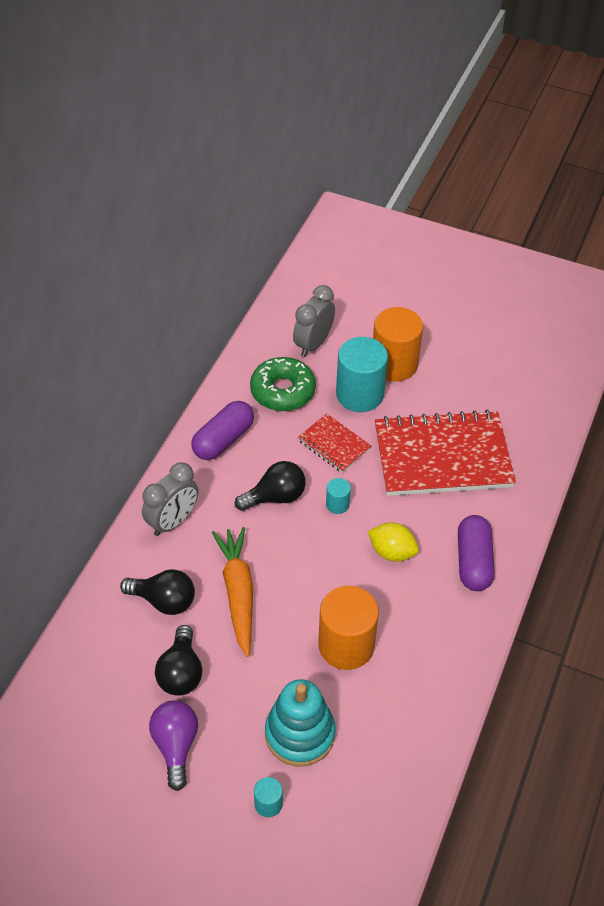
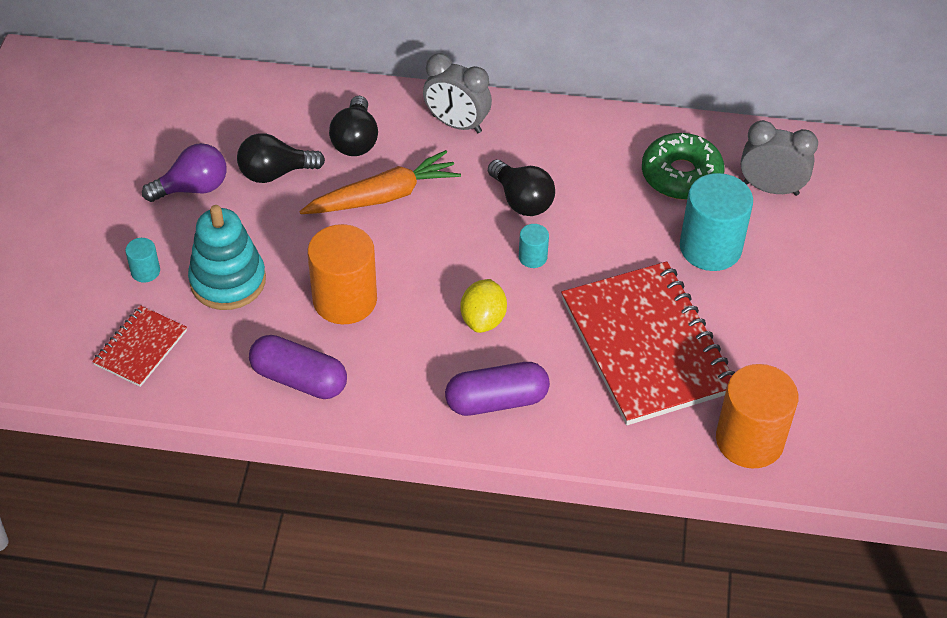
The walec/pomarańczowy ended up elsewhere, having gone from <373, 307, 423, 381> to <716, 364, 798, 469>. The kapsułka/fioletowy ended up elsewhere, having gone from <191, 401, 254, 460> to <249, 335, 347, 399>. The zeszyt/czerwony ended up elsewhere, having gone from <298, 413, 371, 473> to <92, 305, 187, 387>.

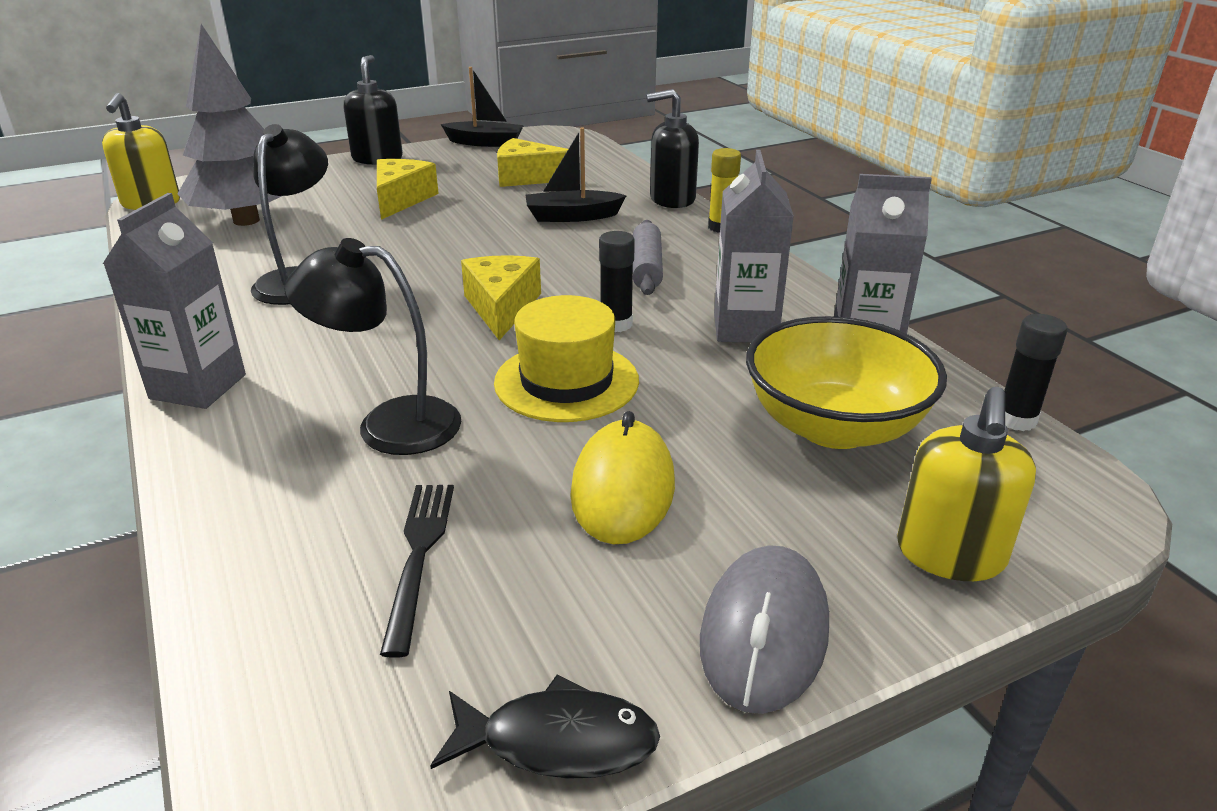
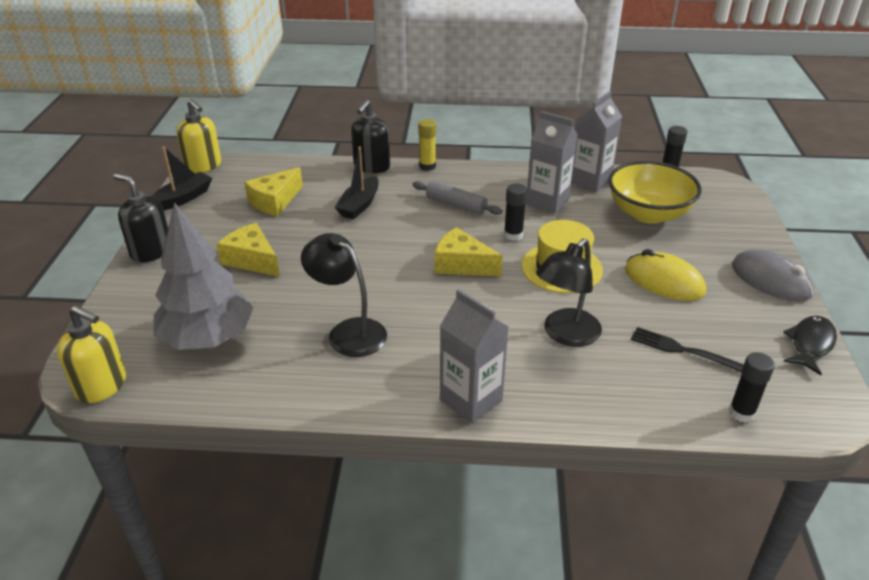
The dozownik mydła/żółty ended up elsewhere, having gone from <897, 387, 1036, 581> to <176, 99, 221, 173>. The second view gained the klej w sztyfcie/czarny at <729, 352, 775, 423>.

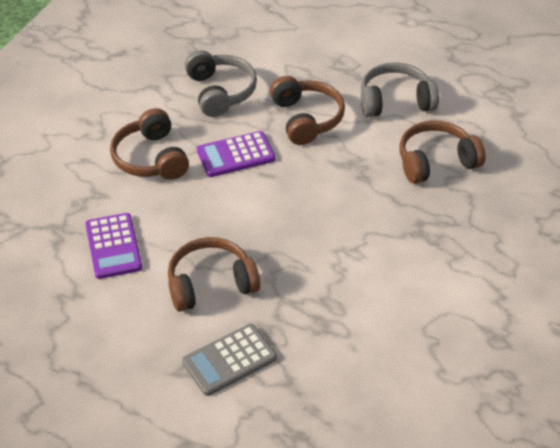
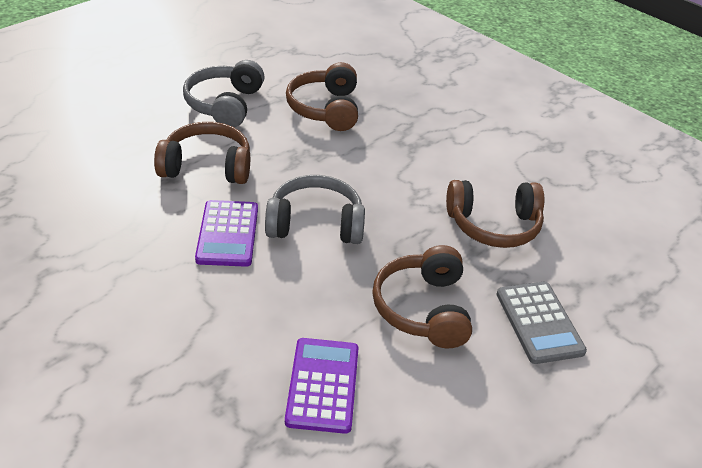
The słuchawki/szary ended up elsewhere, having gone from <185, 50, 257, 117> to <265, 175, 365, 244>. The słuchawki/brązowy ended up elsewhere, having gone from <110, 108, 189, 180> to <446, 180, 545, 248>. The kalkulator/fioletowy at <85, 213, 142, 279> ended up facing another way, 90 degrees counterclockwise from before.

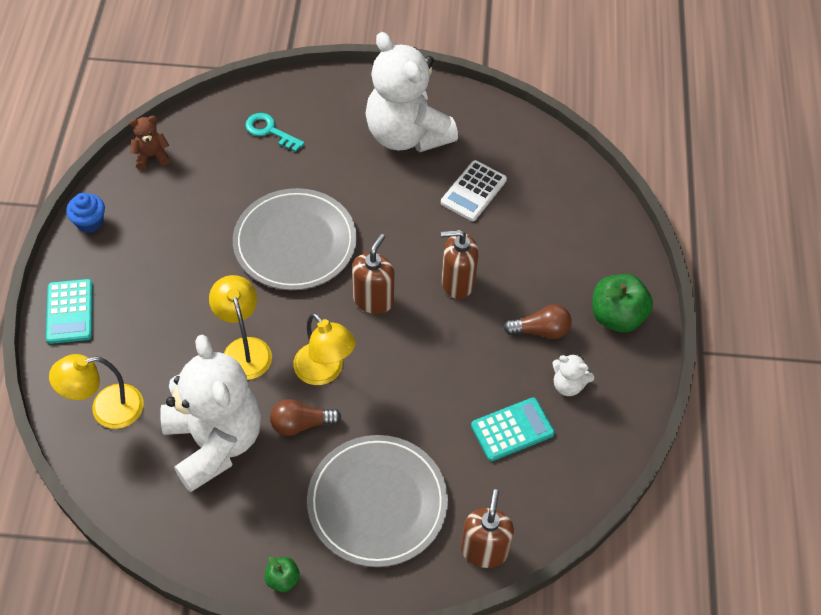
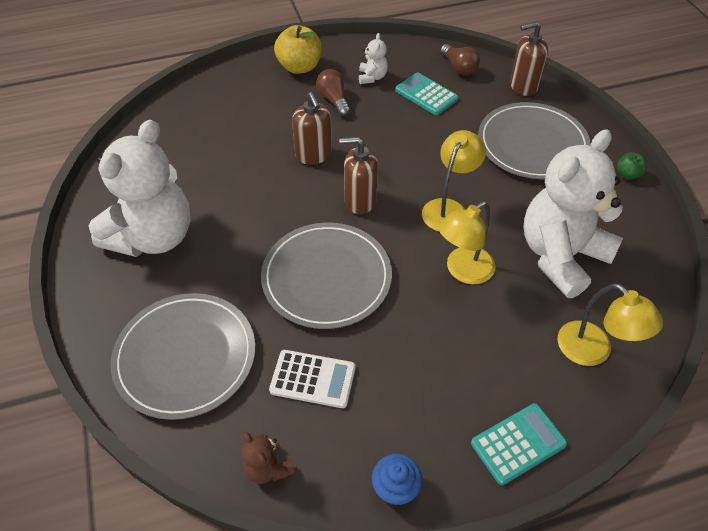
Where the klucz/turkusowy stood at <245, 113, 305, 152>, the talerz/szary came to stand at <111, 293, 255, 420>. The kalkulator/biały ended up elsewhere, having gone from <441, 160, 507, 221> to <269, 350, 356, 408>. What was the jabłko/zielony at <592, 274, 653, 332> turned into the jabłko/żółty at <274, 25, 321, 74>. The żarówka/brązowy ended up elsewhere, having gone from <270, 399, 341, 436> to <440, 44, 480, 75>.

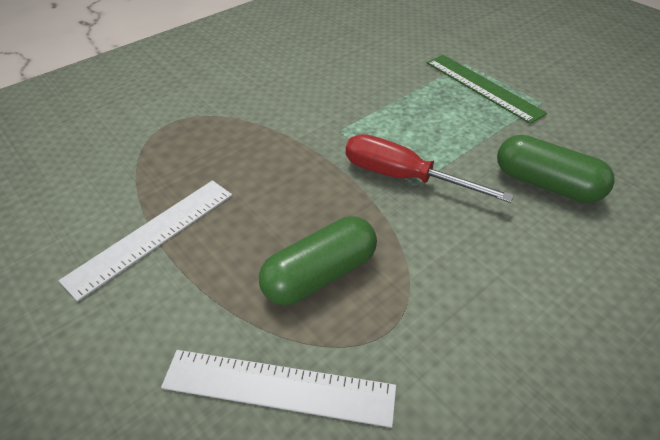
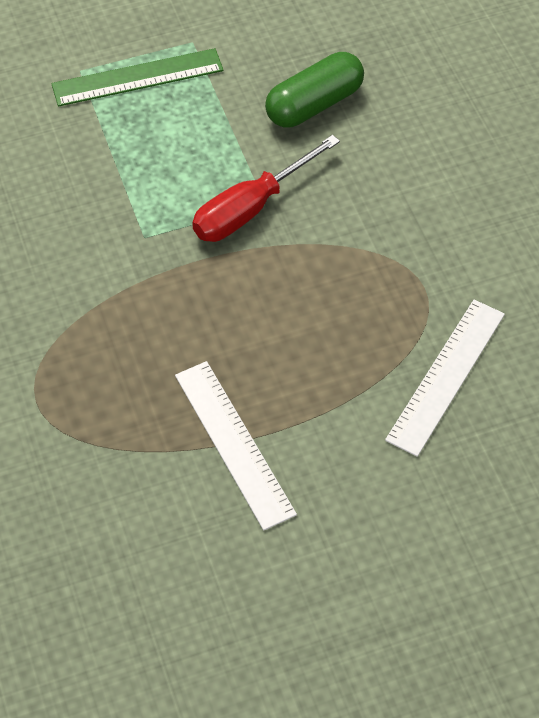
The second view lost the kapsułka/zielony at <259, 216, 377, 305>.

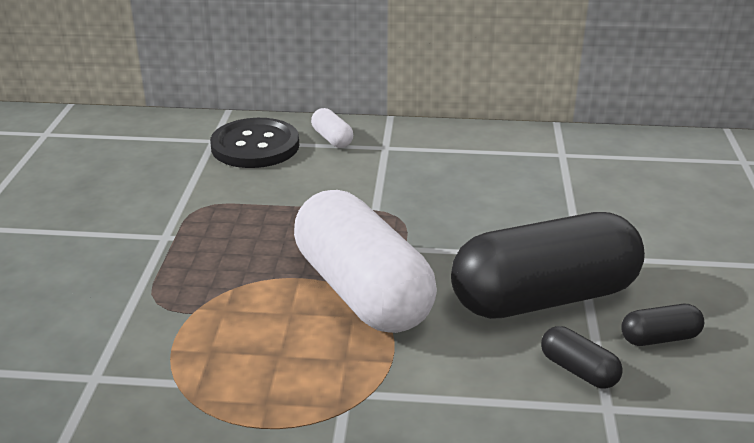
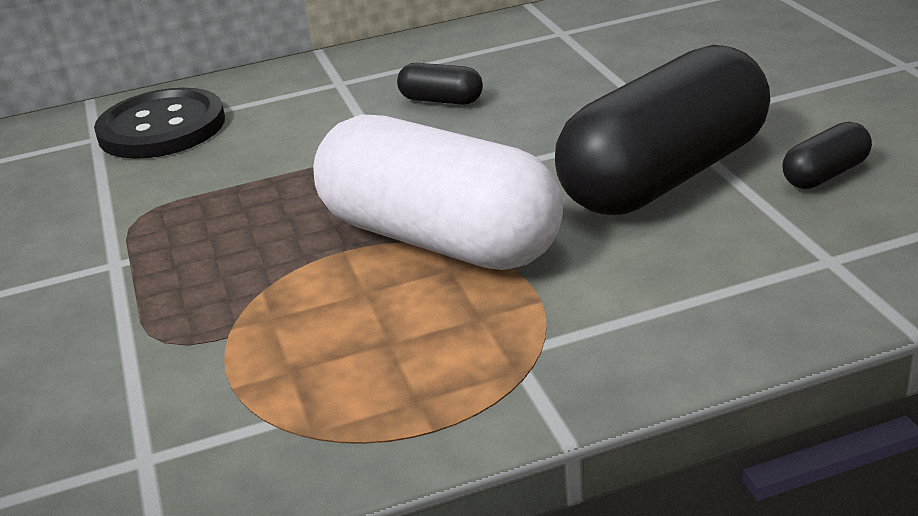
The second view lost the kapsułka/biały at <311, 108, 353, 148>. The kapsułka/czarny ended up elsewhere, having gone from <541, 326, 623, 389> to <397, 63, 483, 105>.

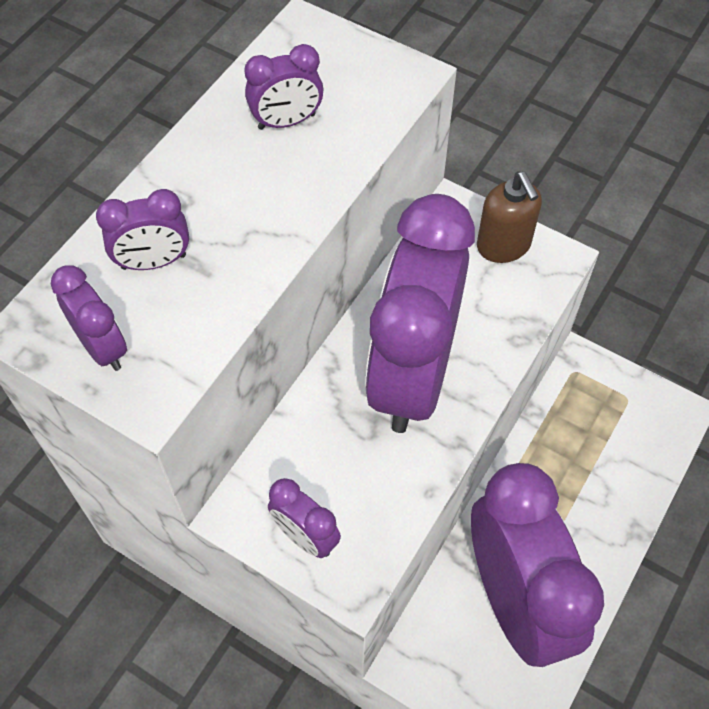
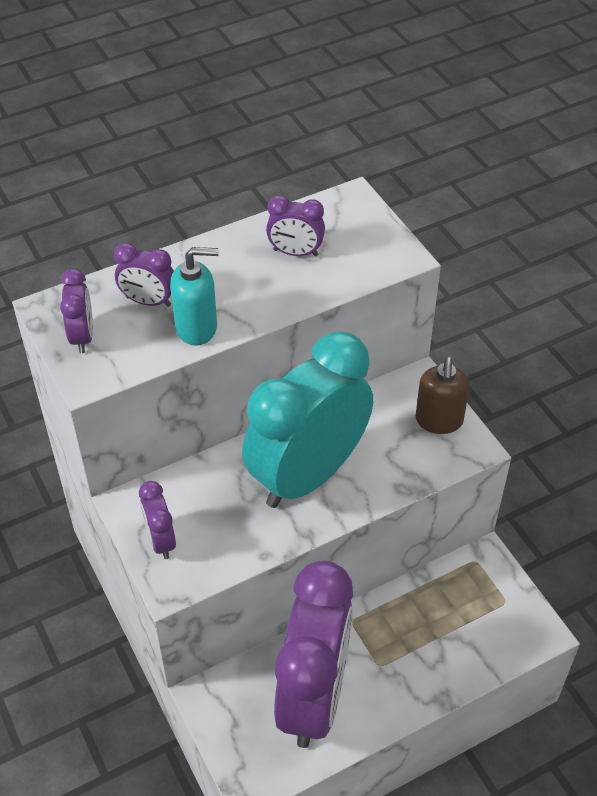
What was the budzik/fioletowy at <365, 194, 475, 433> turned into the budzik/turkusowy at <242, 332, 373, 508>. The second view gained the dozownik mydła/turkusowy at <170, 247, 219, 345>.

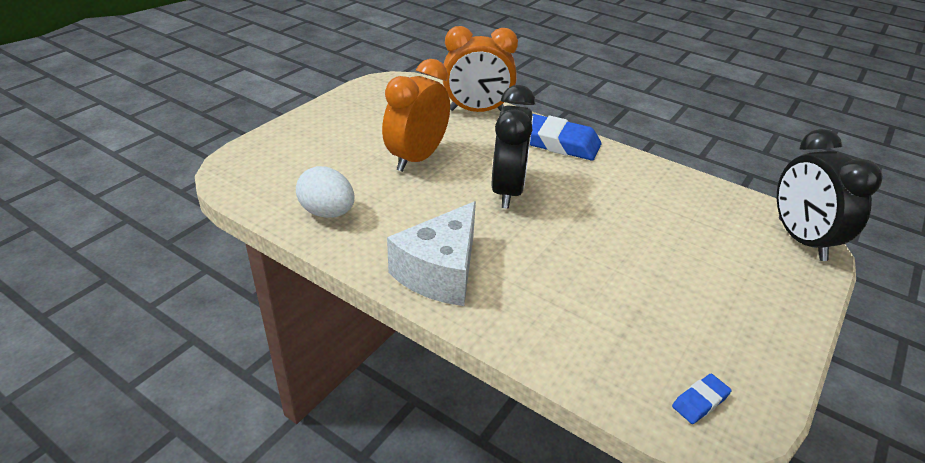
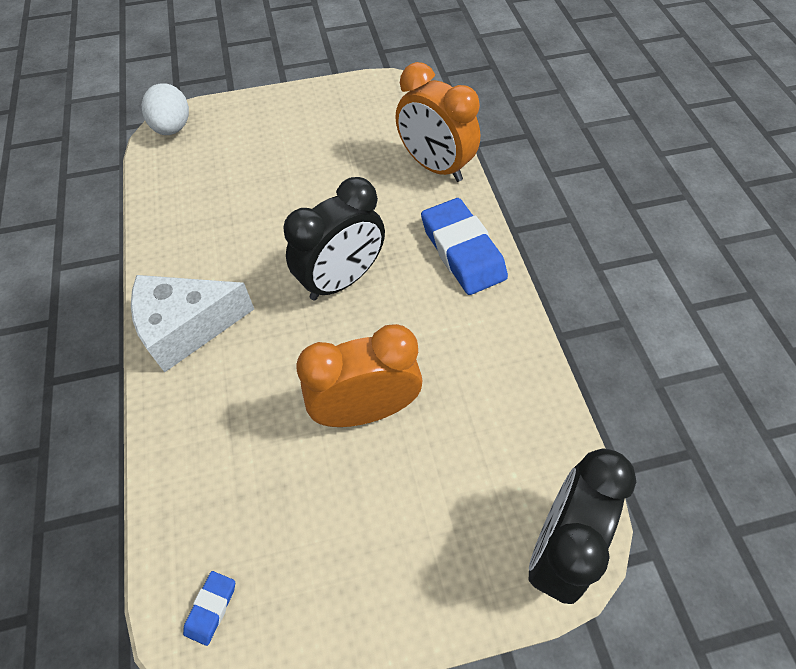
The budzik/pomarańczowy ended up elsewhere, having gone from <382, 59, 450, 172> to <296, 324, 422, 427>. The jajko/biały ended up elsewhere, having gone from <296, 166, 354, 218> to <142, 83, 189, 135>. The gumka do mazania/niebieski at <672, 374, 732, 424> ended up facing another way, 75 degrees counterclockwise from before.

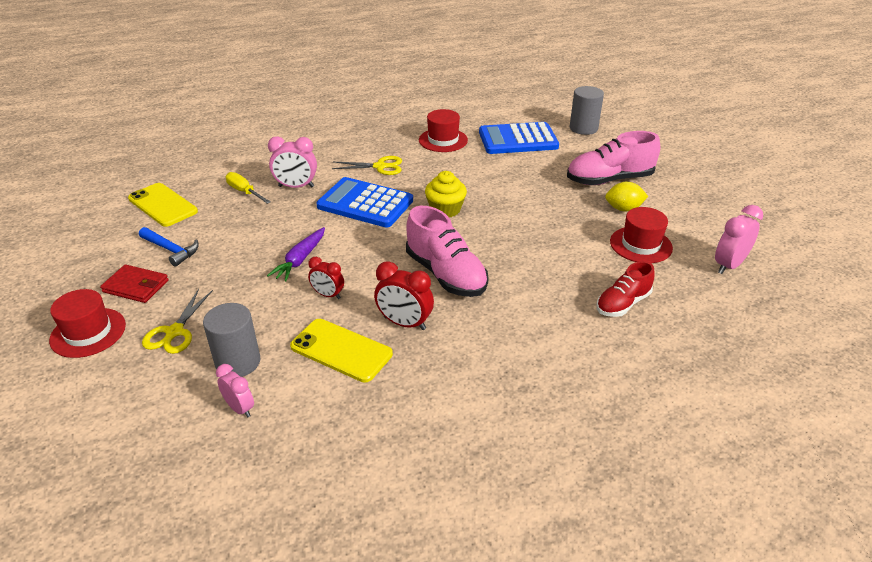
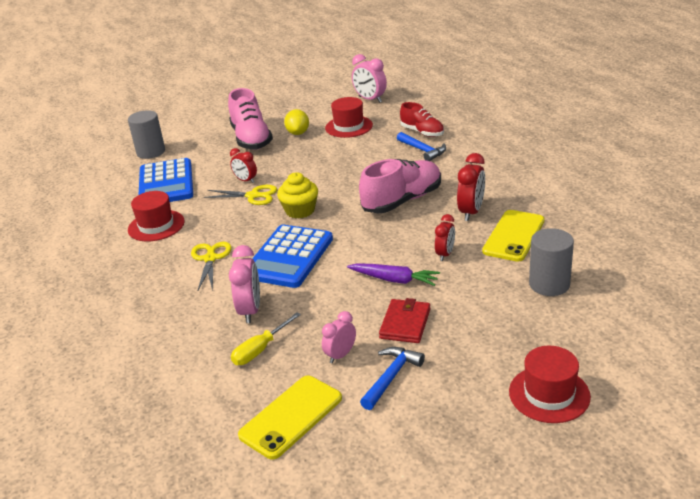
The portfel/czerwony ended up elsewhere, having gone from <100, 264, 168, 303> to <379, 298, 430, 343>. The nożyczki/żółty ended up elsewhere, having gone from <142, 289, 213, 354> to <204, 185, 277, 205>. The budzik/różowy ended up elsewhere, having gone from <216, 364, 254, 418> to <322, 311, 356, 363>. The second view gained the młotek/niebieski at <397, 132, 446, 161>. The second view gained the budzik/czerwony at <230, 148, 257, 183>.

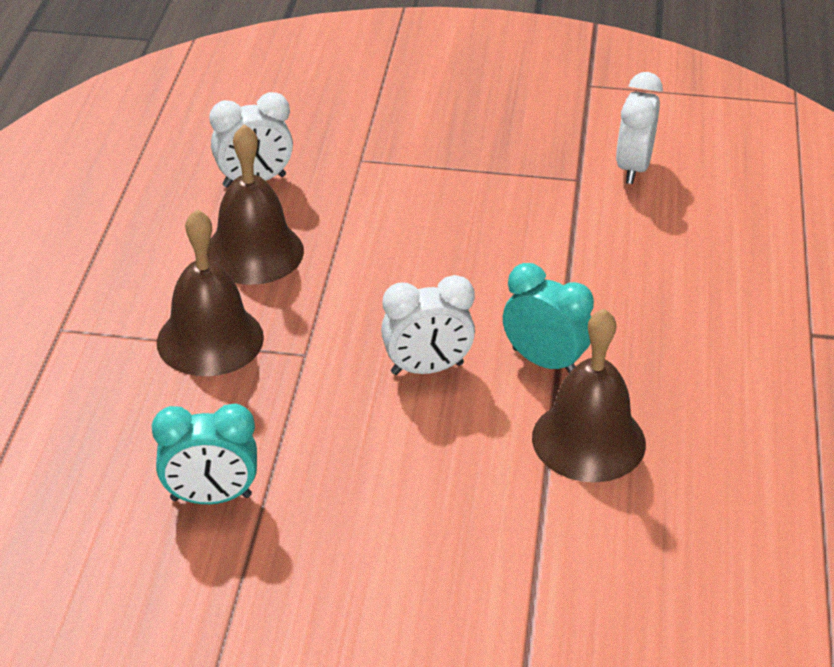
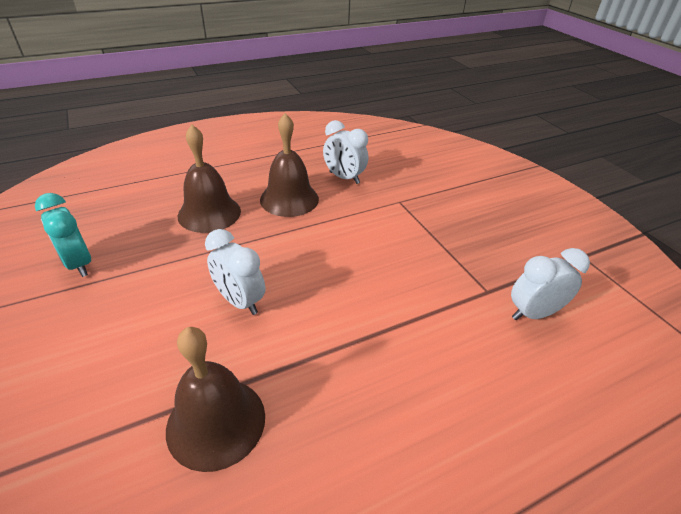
The second view lost the budzik/turkusowy at <503, 263, 594, 373>.

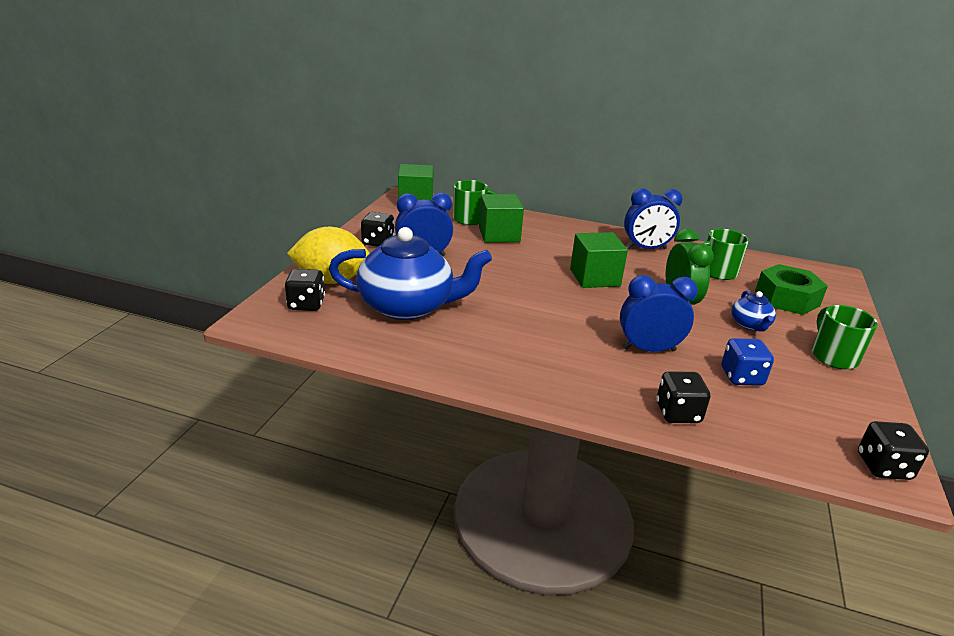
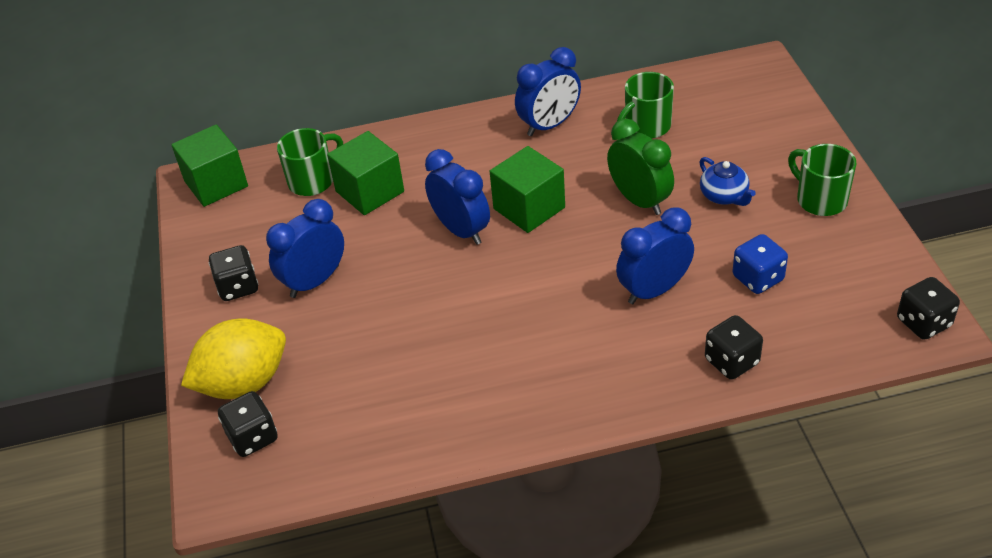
The second view lost the imbryk/niebieski at <329, 227, 492, 320>. The second view lost the nakrętka/zielony at <755, 264, 828, 315>. The second view gained the budzik/niebieski at <425, 149, 490, 245>.

